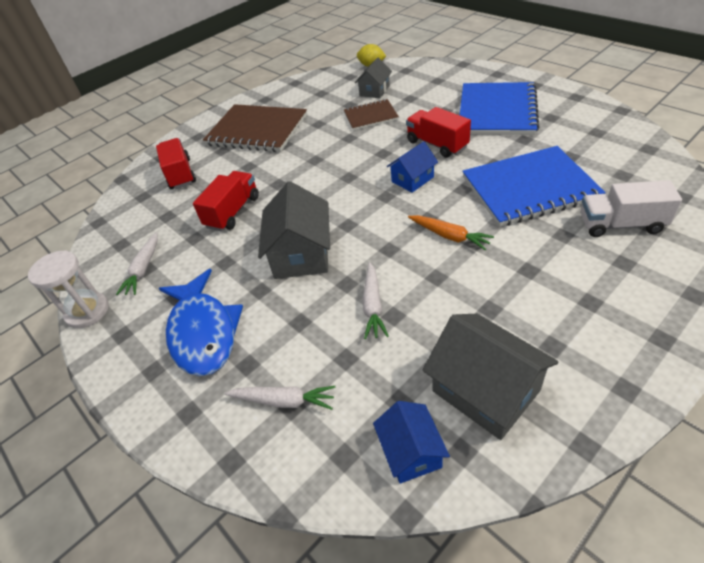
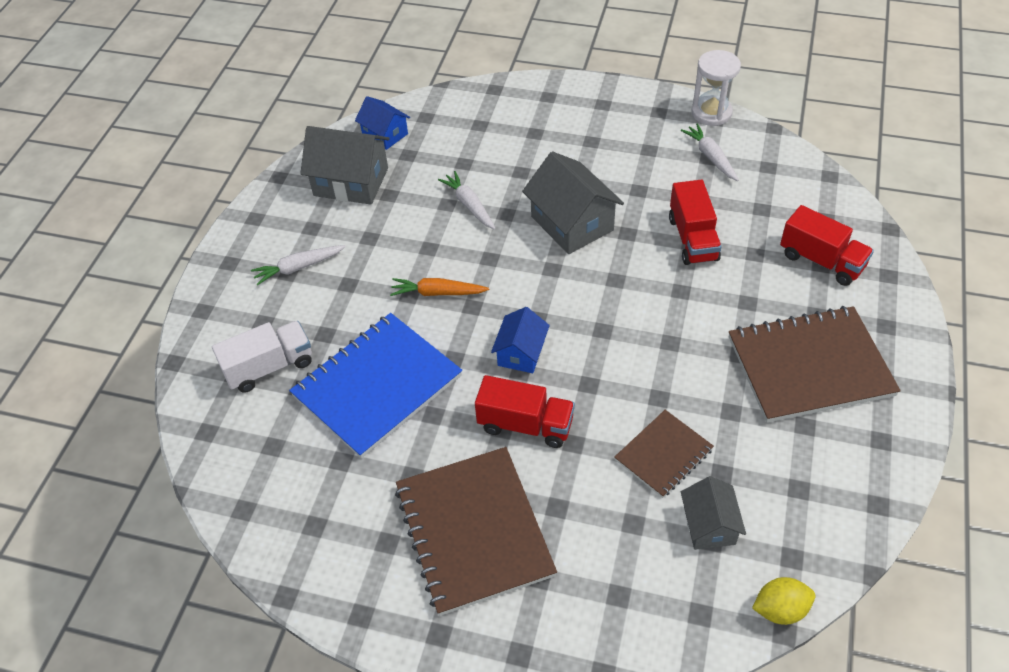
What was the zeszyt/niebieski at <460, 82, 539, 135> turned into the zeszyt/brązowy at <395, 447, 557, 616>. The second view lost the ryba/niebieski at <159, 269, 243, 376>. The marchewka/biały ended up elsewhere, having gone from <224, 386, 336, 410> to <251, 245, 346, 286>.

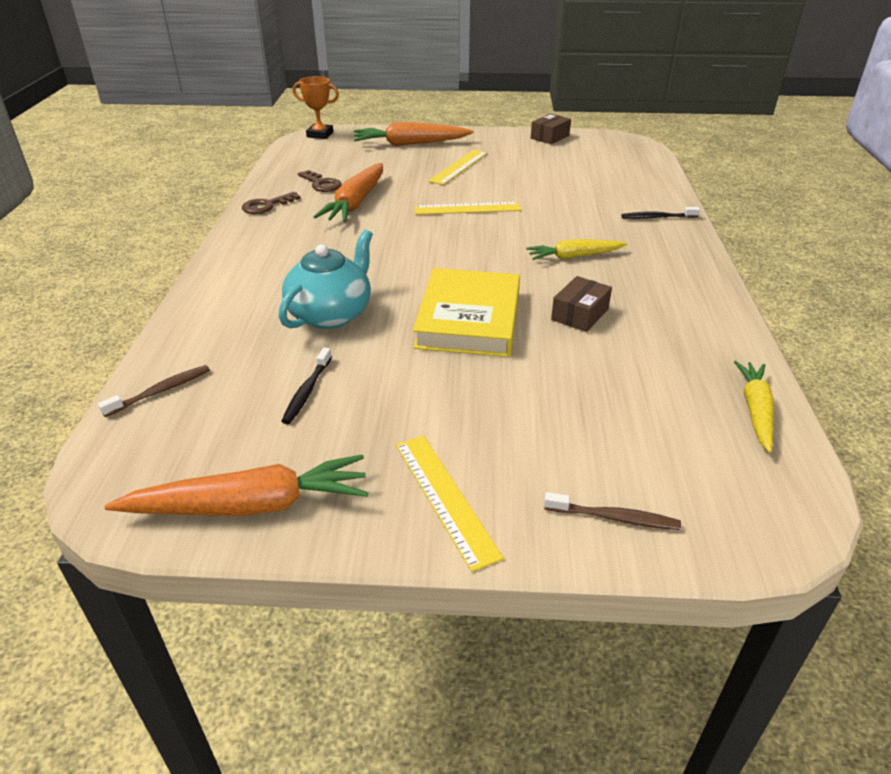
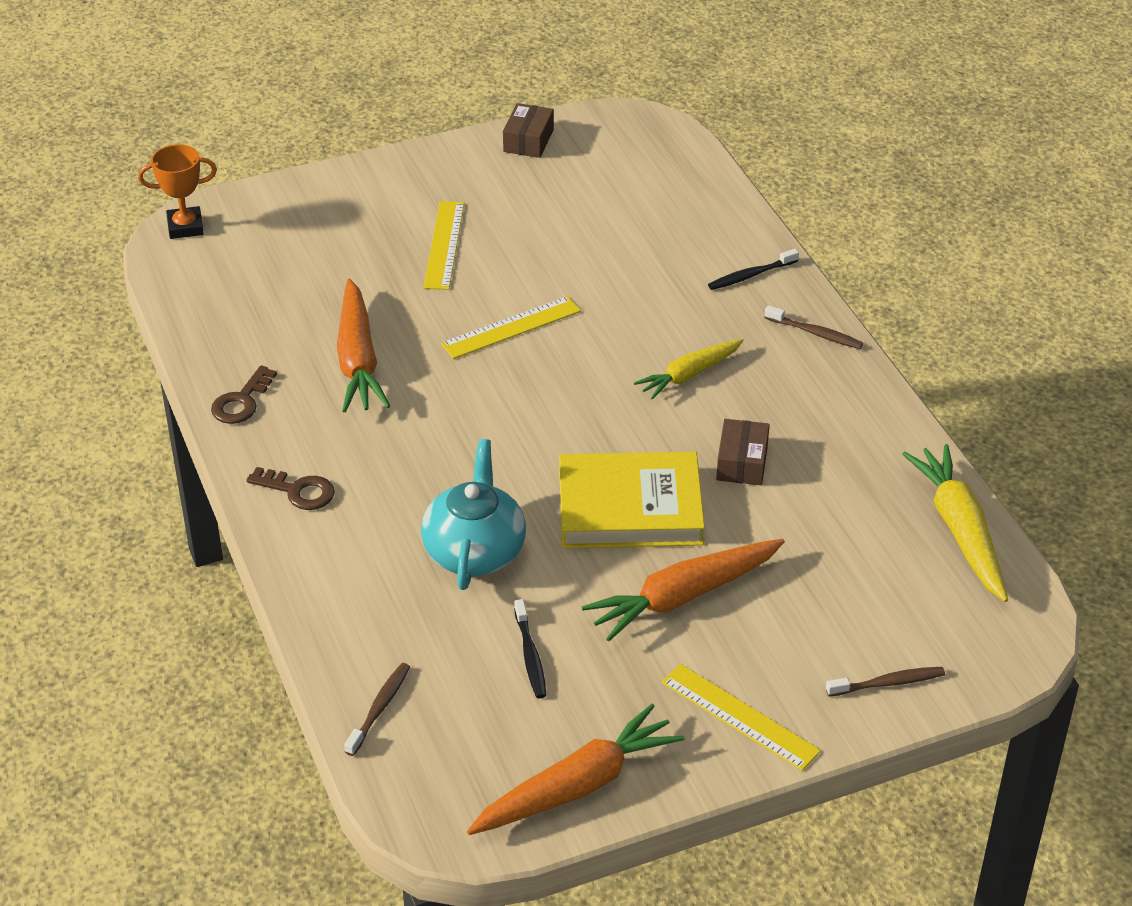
The marchewka/pomarańczowy ended up elsewhere, having gone from <354, 122, 473, 146> to <582, 539, 785, 642>. The klucz/brązowy ended up elsewhere, having gone from <298, 170, 341, 192> to <246, 467, 335, 510>. The książka/żółty at <413, 268, 520, 357> ended up facing another way, 75 degrees counterclockwise from before. The size of the marchewka/żółty at <734, 361, 774, 453> changed by a factor of 1.56. The second view gained the szczoteczka do zębów/brązowy at <765, 305, 863, 349>.

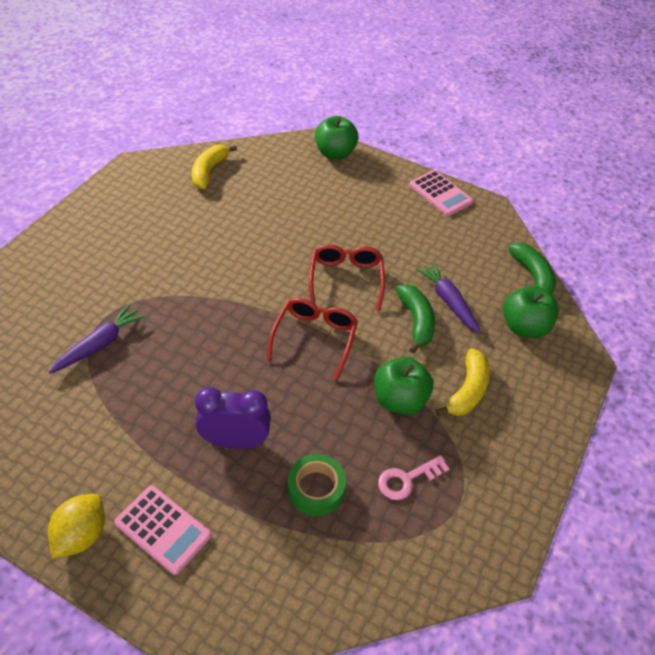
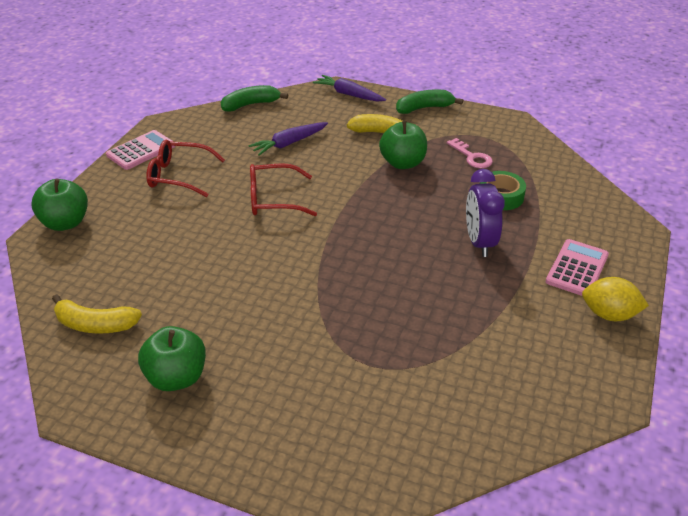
The banan/zielony ended up elsewhere, having gone from <396, 284, 435, 353> to <396, 90, 463, 114>. The jabłko/zielony ended up elsewhere, having gone from <503, 286, 559, 338> to <138, 326, 206, 391>. The okulary/czerwony ended up elsewhere, having gone from <267, 298, 358, 381> to <146, 140, 225, 197>. The marchewka/fioletowy ended up elsewhere, having gone from <49, 304, 145, 374> to <313, 75, 386, 101>.

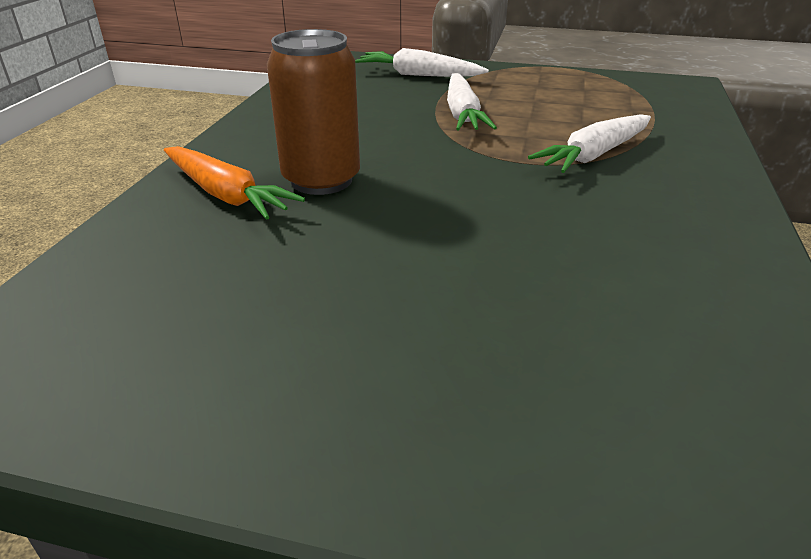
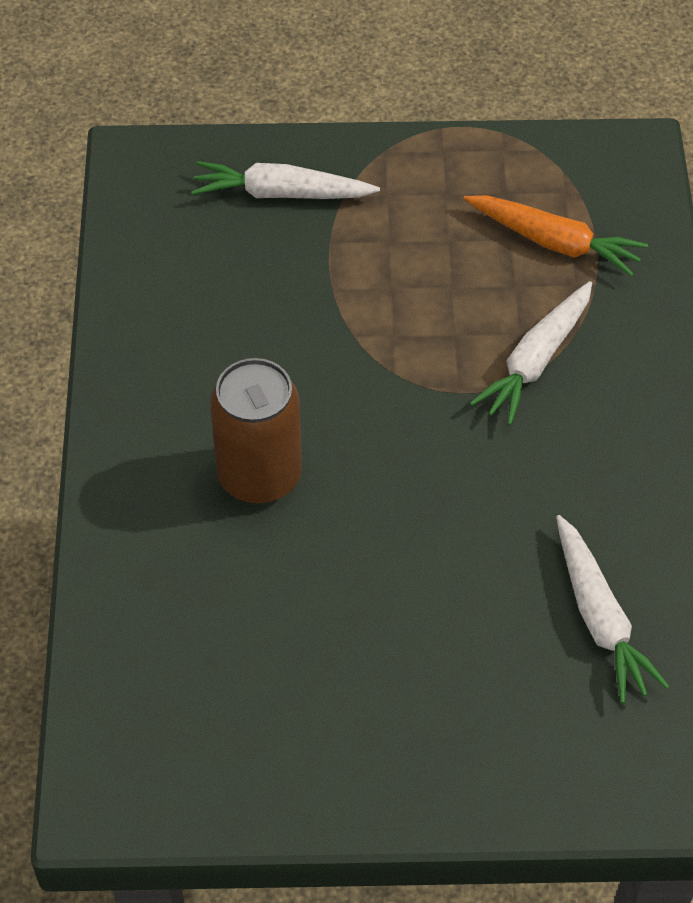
The marchewka/biały ended up elsewhere, having gone from <447, 73, 497, 131> to <556, 515, 670, 703>. The marchewka/pomarańczowy ended up elsewhere, having gone from <164, 146, 305, 220> to <464, 195, 648, 276>.

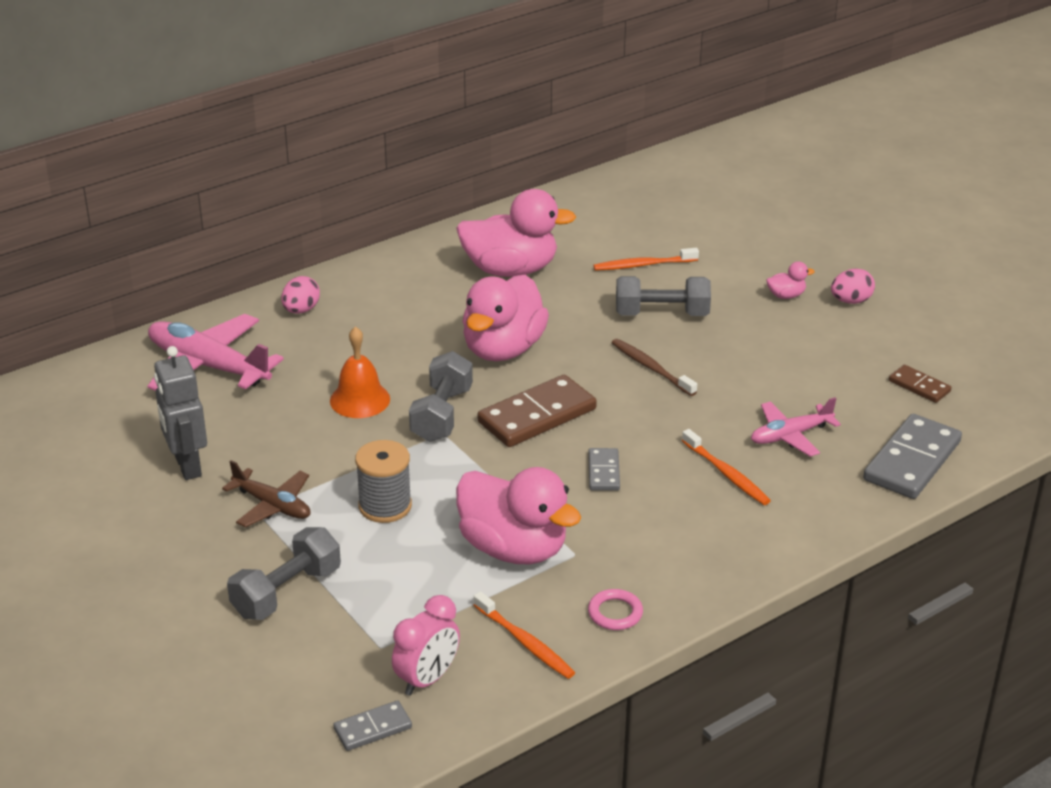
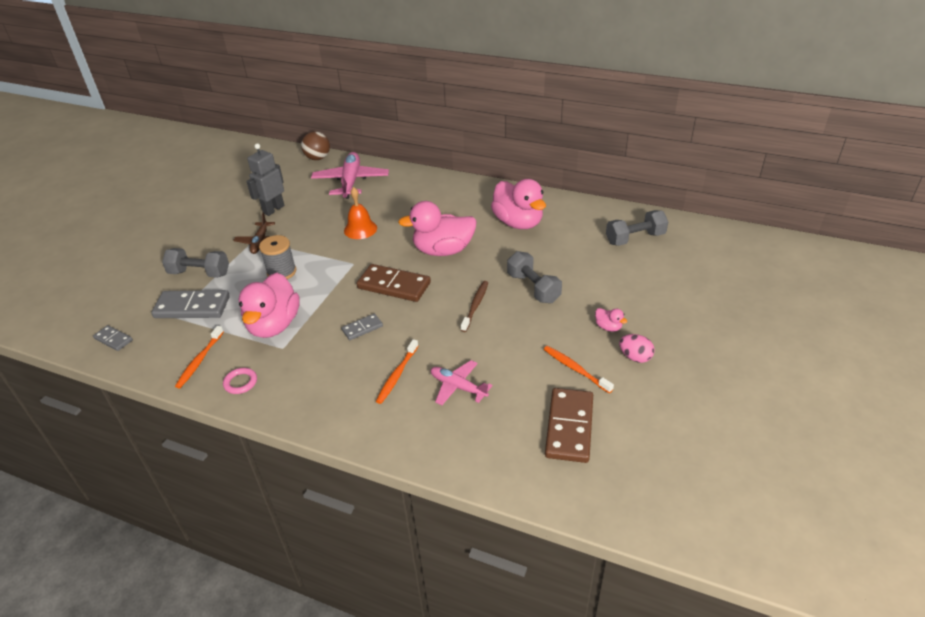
The szczoteczka do zębów/pomarańczowy ended up elsewhere, having gone from <593, 248, 699, 271> to <544, 346, 614, 393>. The second view lost the jajko/różowy at <281, 276, 320, 314>. The hantel/szary ended up elsewhere, having gone from <409, 351, 473, 442> to <606, 210, 668, 246>. The size of the kostka domina/brązowy at <889, 365, 951, 403> changed by a factor of 1.91. The kostka domina/szary ended up elsewhere, having gone from <863, 414, 962, 499> to <151, 290, 230, 318>. The second view lost the budzik/różowy at <392, 595, 460, 696>. The second view gained the piłka/brązowy at <301, 131, 330, 160>.

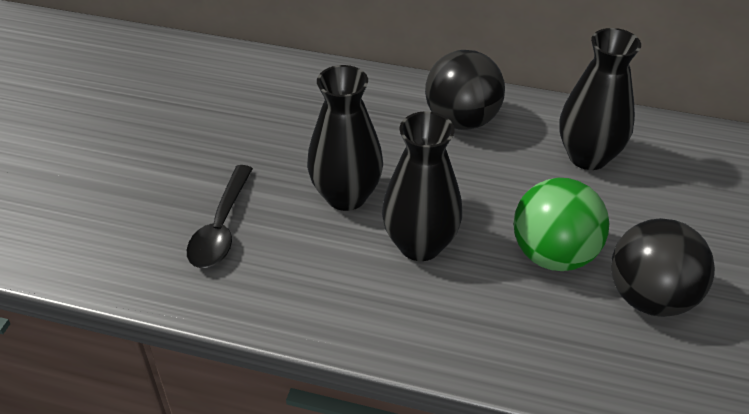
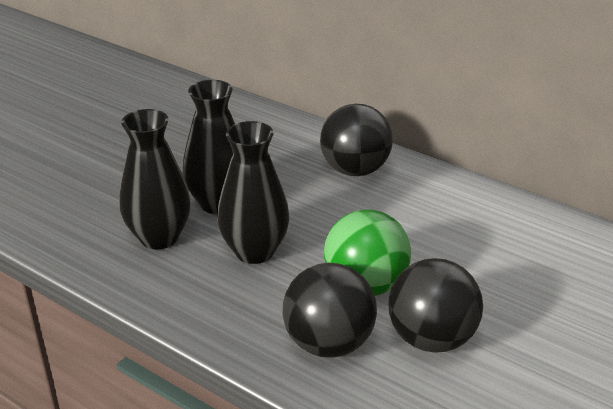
The wazon/czarny ended up elsewhere, having gone from <559, 28, 641, 170> to <119, 109, 191, 249>. The second view lost the łyżka/czarny at <187, 165, 253, 268>. The second view gained the piłka/czarny at <283, 263, 377, 358>.

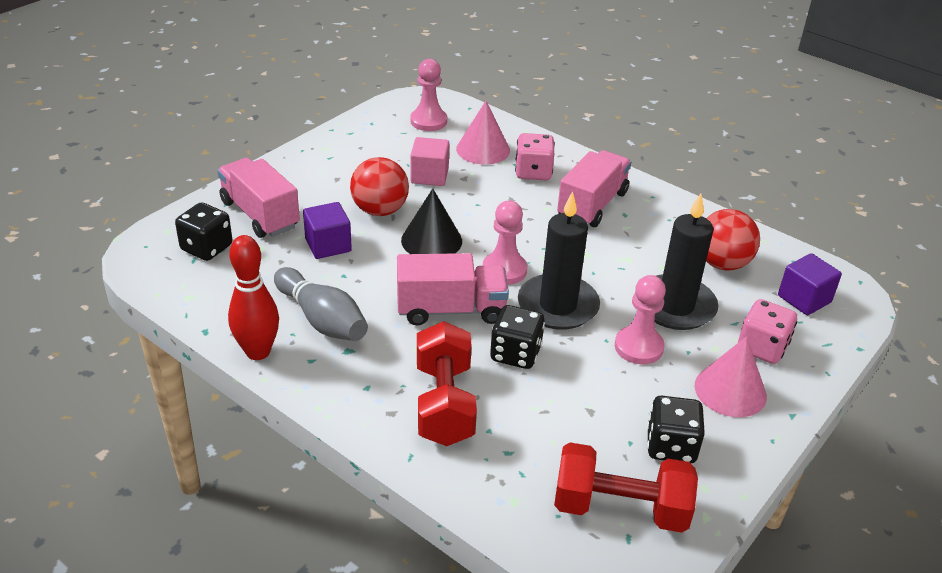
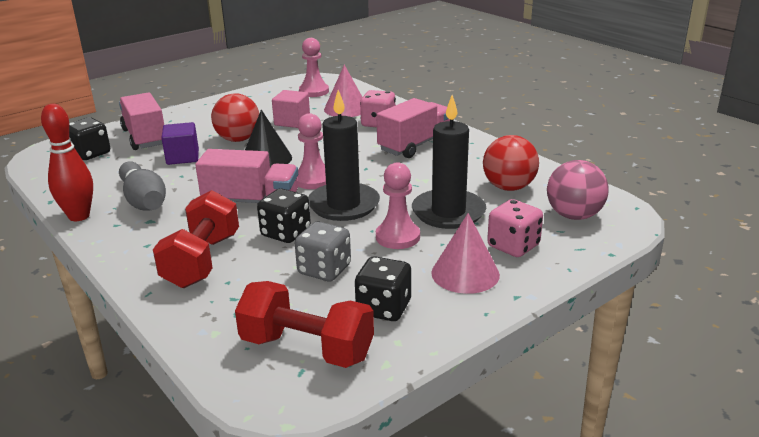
Where the sześcian/fioletowy stood at <778, 253, 842, 315>, the piłka/różowy came to stand at <547, 160, 608, 220>. The second view gained the kostka do gry/szary at <295, 222, 351, 281>.

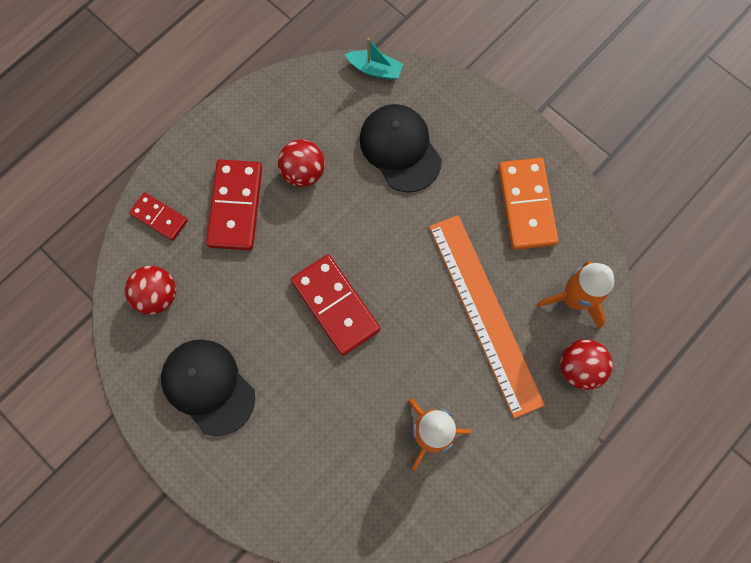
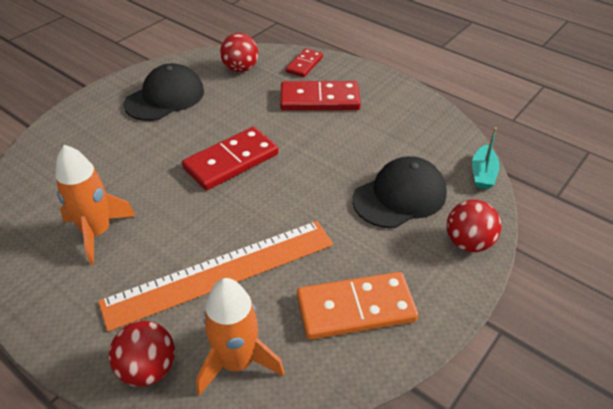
The piłka/czerwony ended up elsewhere, having gone from <278, 139, 325, 187> to <446, 200, 501, 252>.

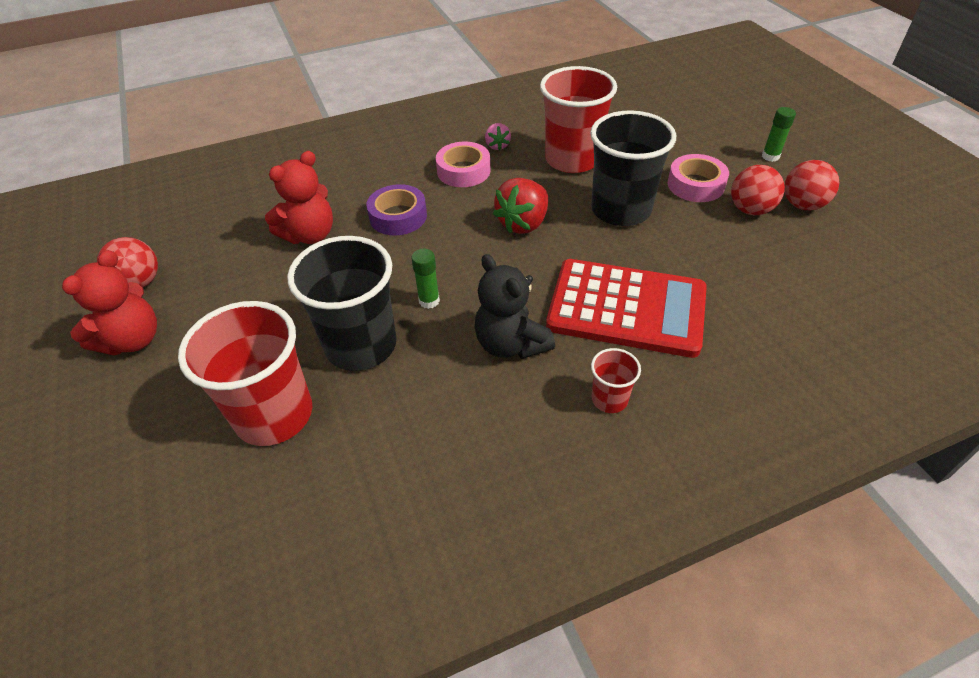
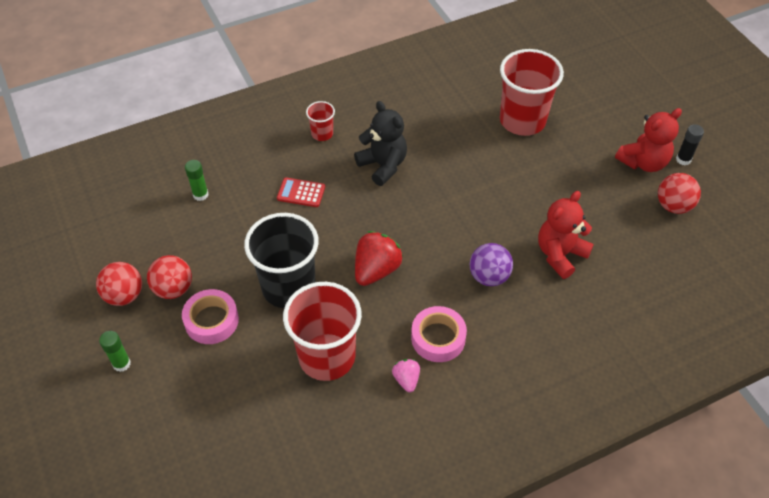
Where the taśma klejąca/fioletowy stood at <367, 184, 427, 235>, the piłka/fioletowy came to stand at <470, 243, 513, 286>. The second view lost the szklanka/czarny at <287, 236, 396, 371>. The klej w sztyfcie/zielony ended up elsewhere, having gone from <411, 249, 440, 309> to <185, 160, 209, 201>. The miś/czerwony at <62, 250, 157, 356> ended up facing another way, 150 degrees counterclockwise from before. The size of the kalkulator/czerwony at <546, 259, 707, 358> changed by a factor of 0.41. The second view gained the klej w sztyfcie/czarny at <676, 124, 704, 165>.

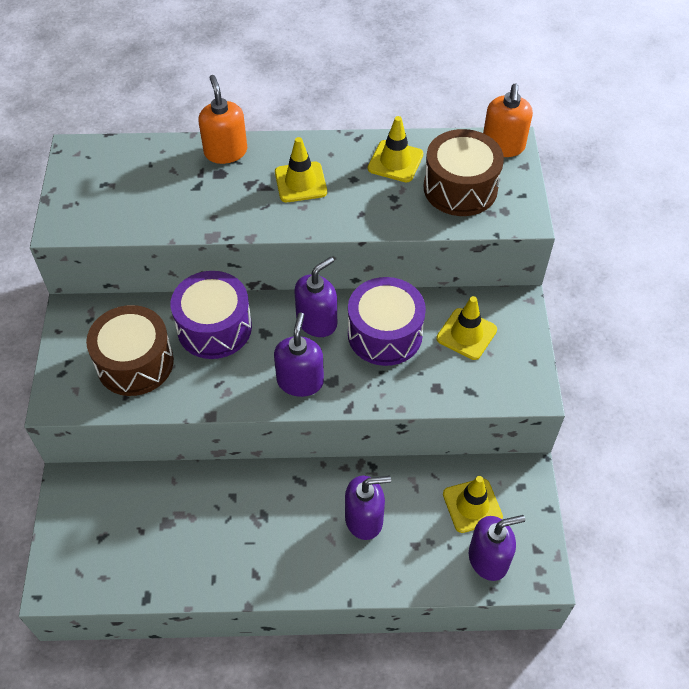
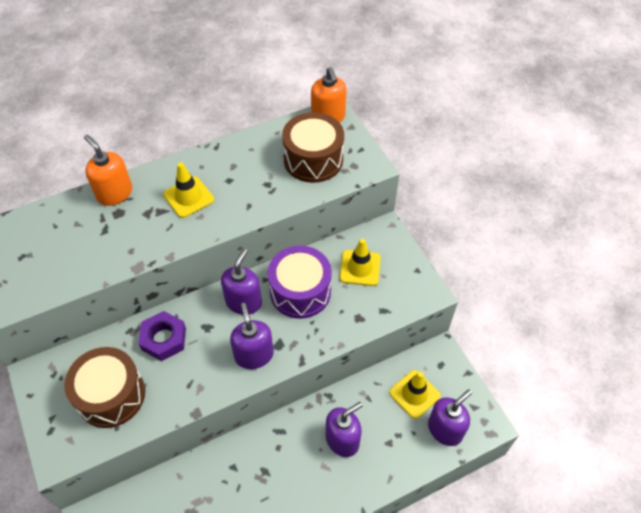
The second view lost the pachołek/żółty at <368, 116, 423, 182>. Where the bęben/fioletowy stood at <171, 271, 252, 359>, the nakrętka/fioletowy came to stand at <138, 311, 186, 361>.

